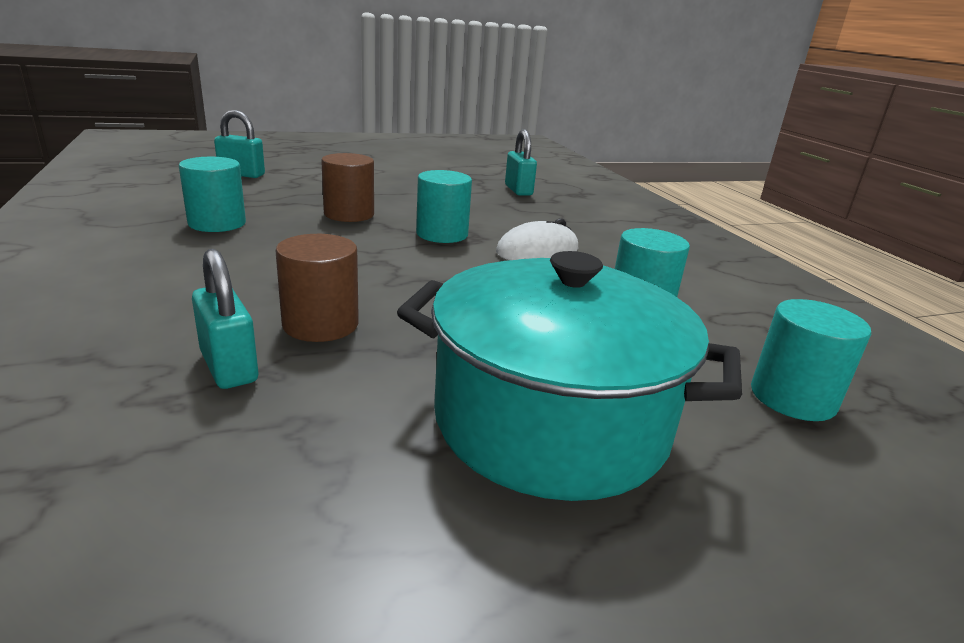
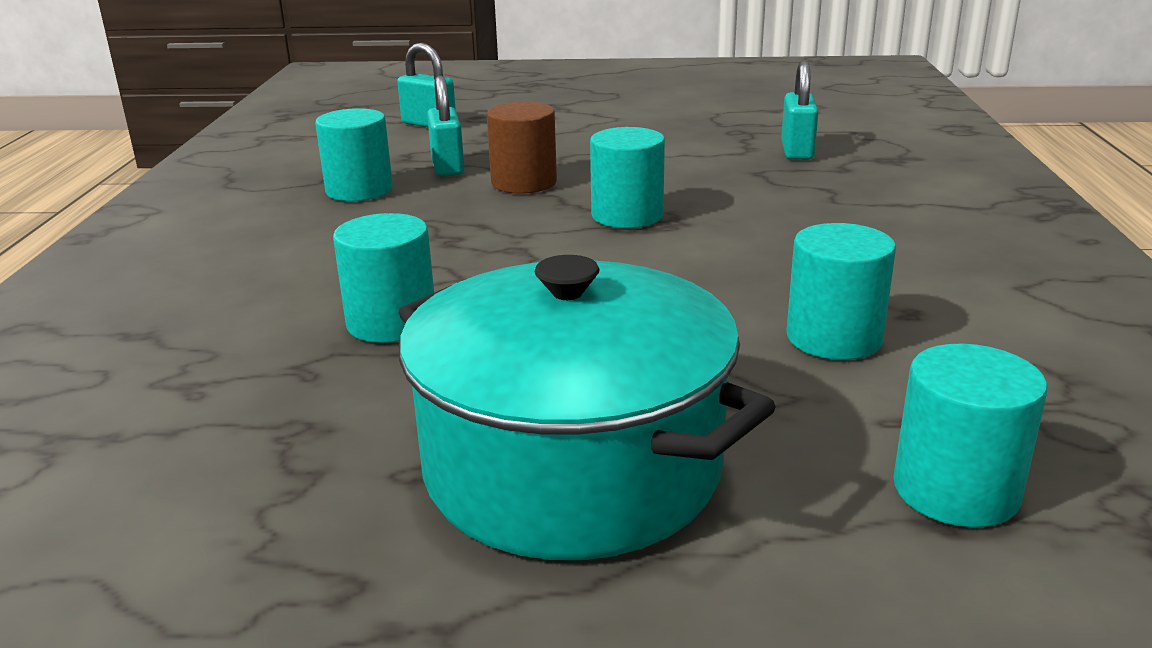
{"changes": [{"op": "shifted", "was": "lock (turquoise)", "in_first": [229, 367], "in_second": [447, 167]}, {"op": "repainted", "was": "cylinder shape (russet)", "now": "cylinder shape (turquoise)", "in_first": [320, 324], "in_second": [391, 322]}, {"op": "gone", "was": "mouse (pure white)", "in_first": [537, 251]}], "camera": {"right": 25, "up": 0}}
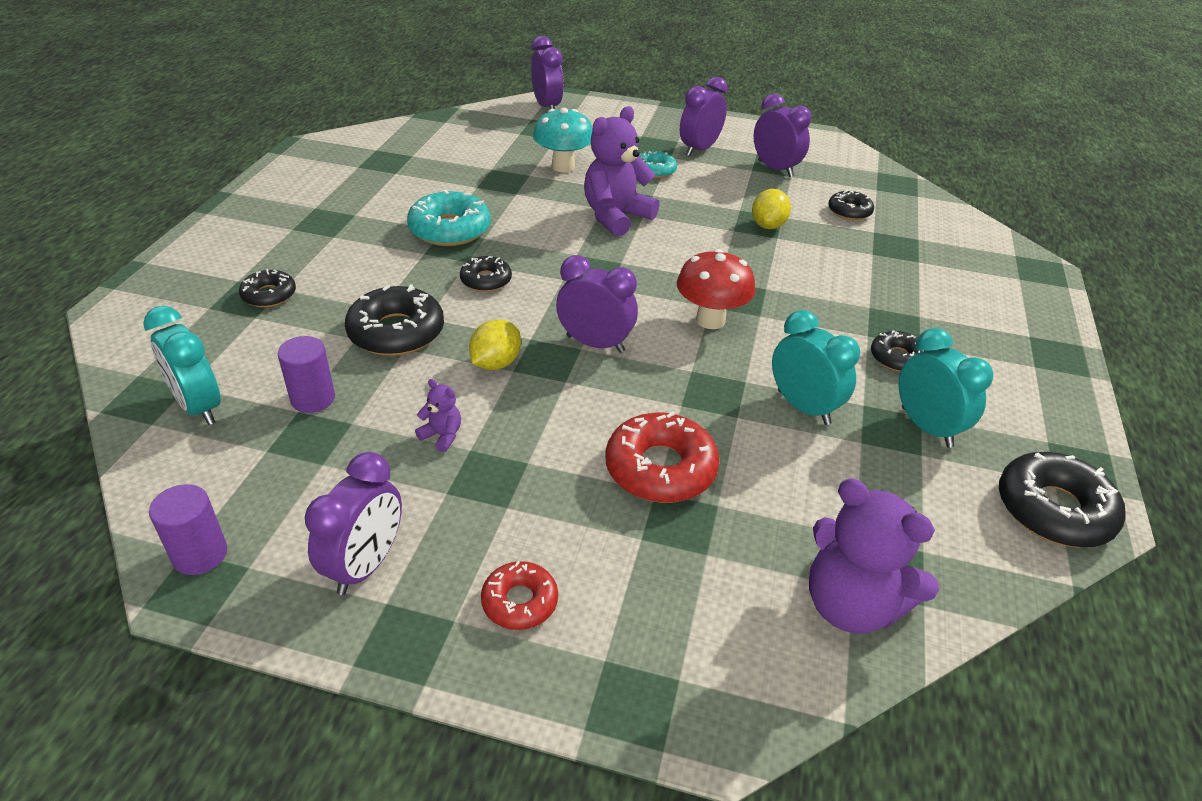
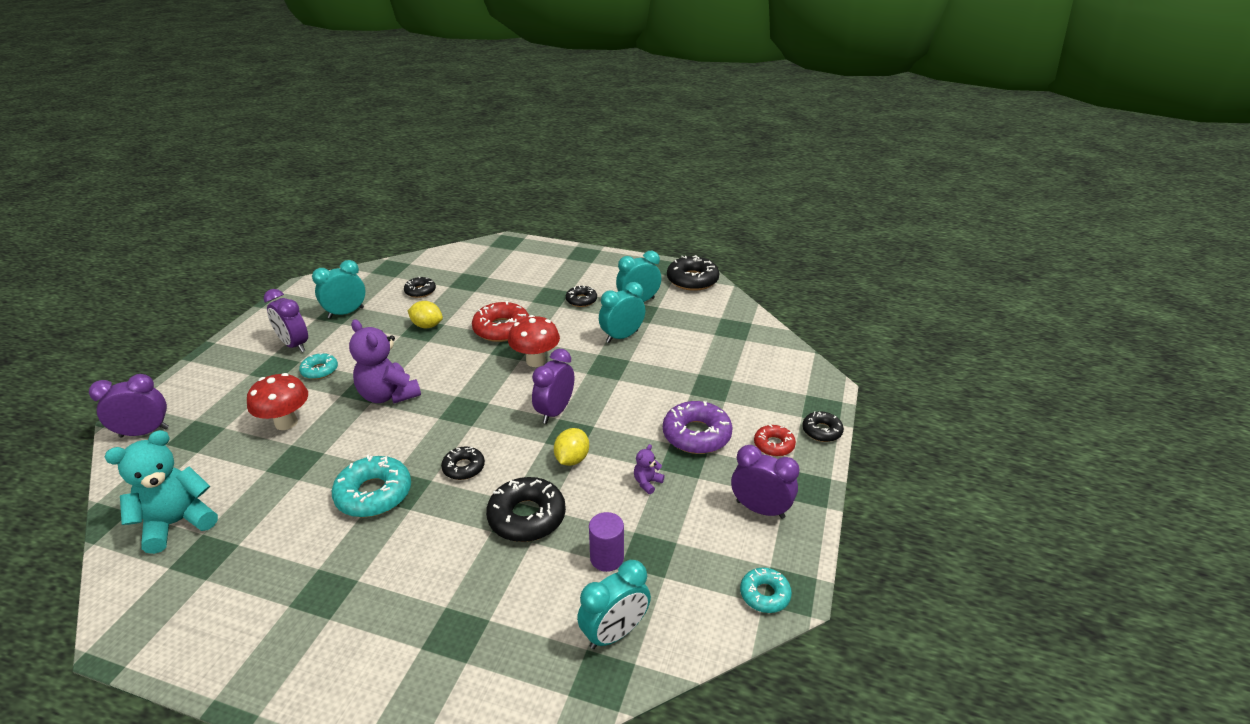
{"changes": [{"op": "swapped", "was": "cylinder shape (violet)", "now": "donut (turquoise)", "in_first": [200, 554], "in_second": [764, 594]}, {"op": "shifted", "was": "donut (black)", "in_first": [269, 295], "in_second": [821, 431]}, {"op": "rotated", "was": "citrus fruit (golden)", "in_first": [496, 363], "in_second": [572, 459], "clockwise": 75}, {"op": "repainted", "was": "toadstool (turquoise)", "now": "toadstool (scarlet)", "in_first": [563, 167], "in_second": [286, 423]}, {"op": "shifted", "was": "donut (scarlet)", "in_first": [660, 468], "in_second": [502, 329]}, {"op": "repainted", "was": "alarm clock (violet)", "now": "alarm clock (turquoise)", "in_first": [775, 169], "in_second": [346, 313]}, {"op": "gone", "was": "teddy (violet)", "in_first": [851, 605]}, {"op": "new", "now": "teddy (turquoise)", "in_second": [177, 523]}, {"op": "new", "now": "donut (violet)", "in_second": [696, 435]}], "camera": {"right": -85, "up": -5}}
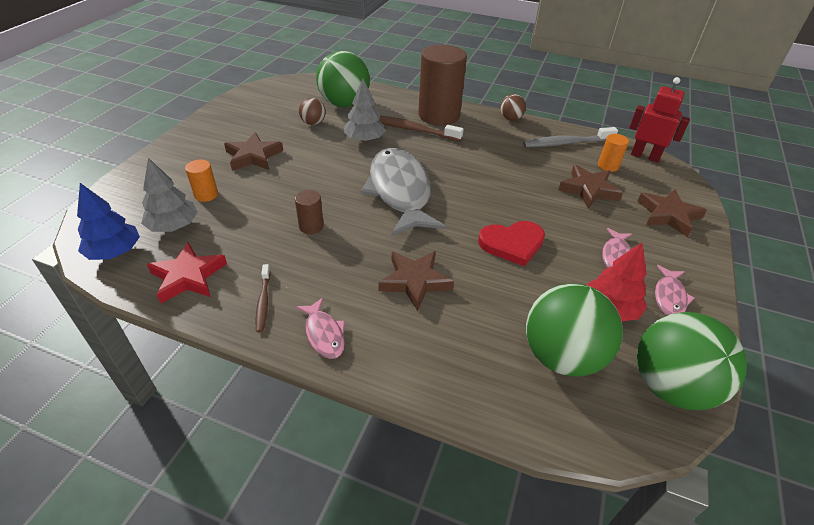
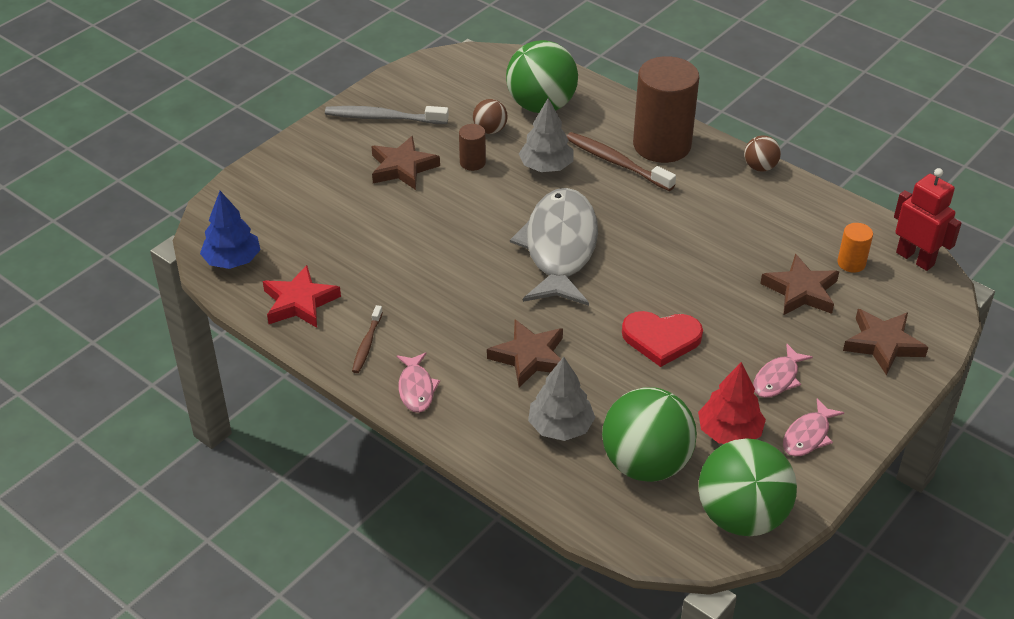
{"changes": [{"op": "shifted", "was": "toy tree (gray)", "in_first": [173, 226], "in_second": [560, 427]}, {"op": "gone", "was": "cylinder shape (orange)", "in_first": [206, 195]}, {"op": "shifted", "was": "cylinder shape (russet)", "in_first": [311, 226], "in_second": [472, 162]}, {"op": "shifted", "was": "dental brush (gray)", "in_first": [566, 143], "in_second": [383, 118]}], "camera": {"right": 20, "up": 0}}
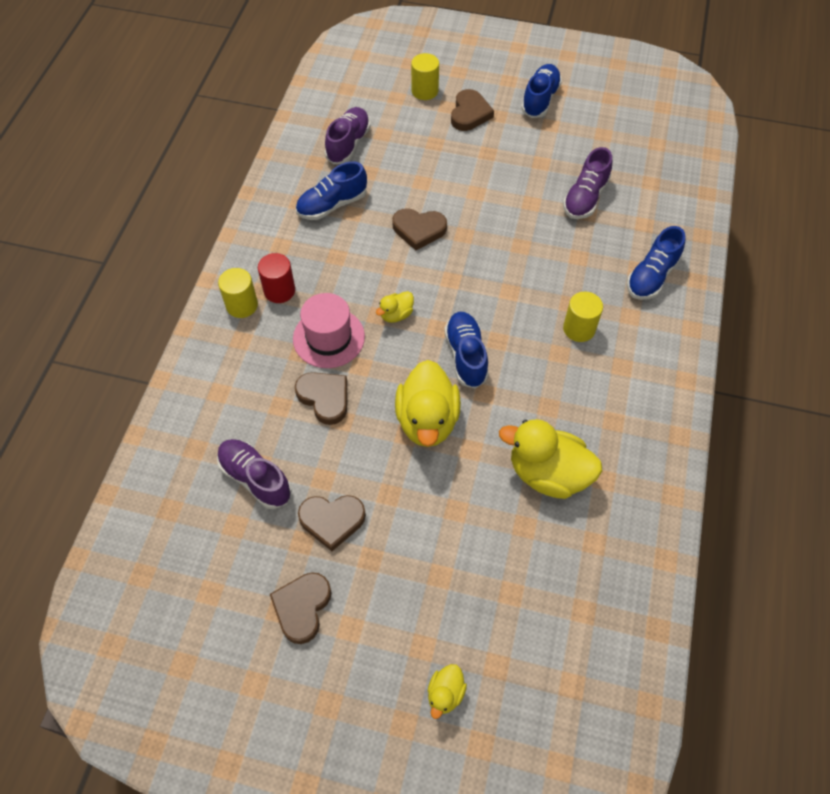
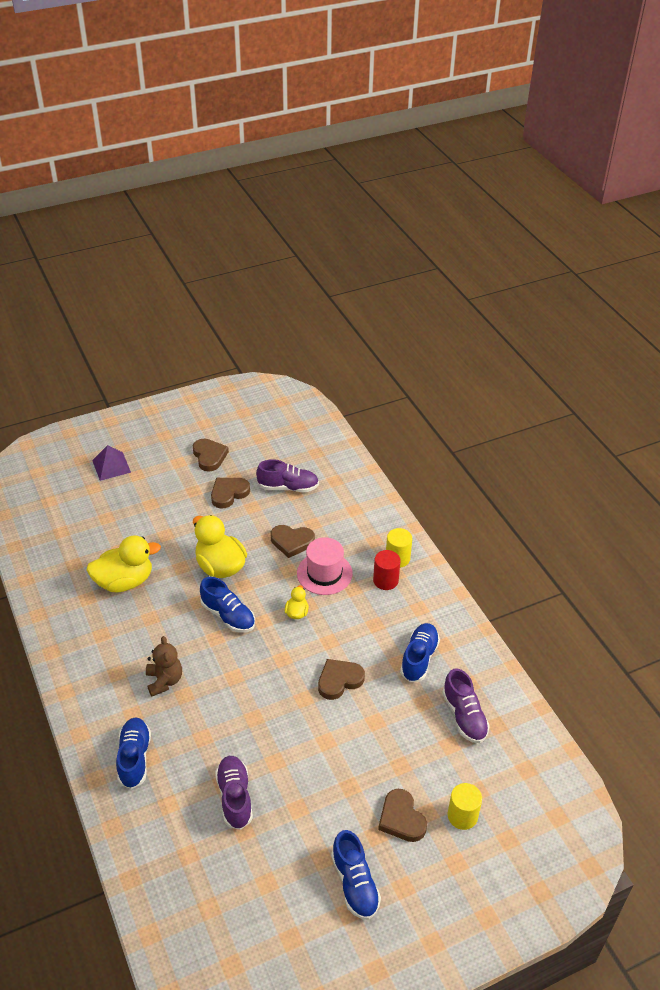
{"changes": [{"op": "swapped", "was": "toy duck (golden)", "now": "pyramid (violet)", "in_first": [445, 693], "in_second": [111, 466]}, {"op": "swapped", "was": "cylinder shape (golden)", "now": "teddy (russet)", "in_first": [579, 329], "in_second": [164, 681]}], "camera": {"right": 140, "up": -15}}
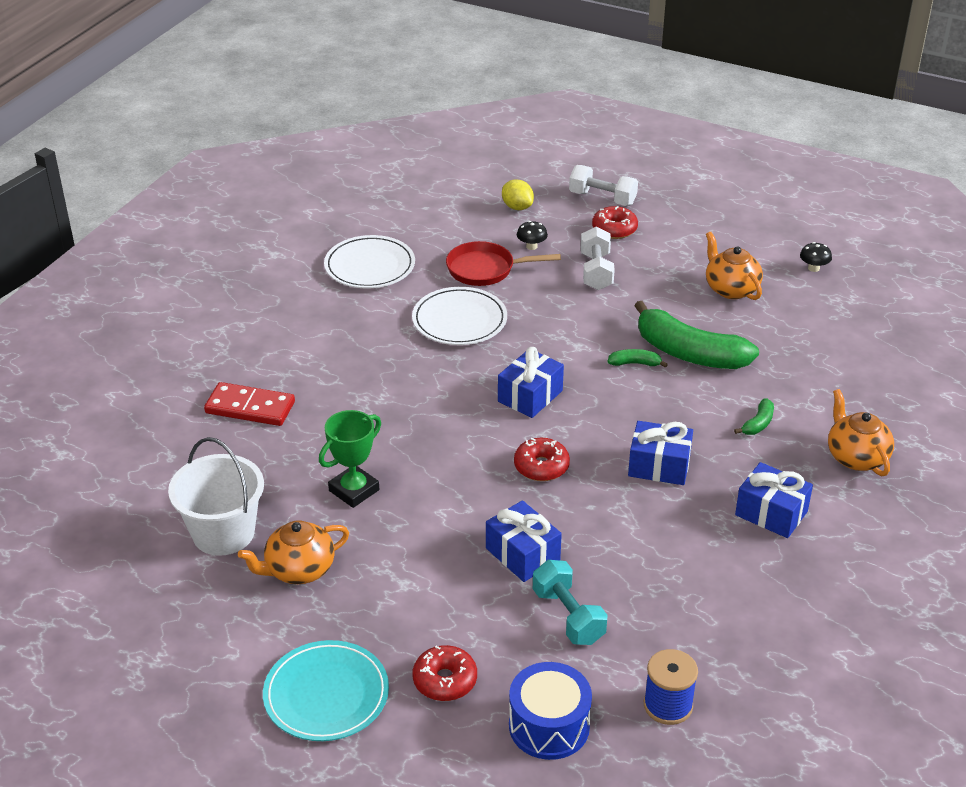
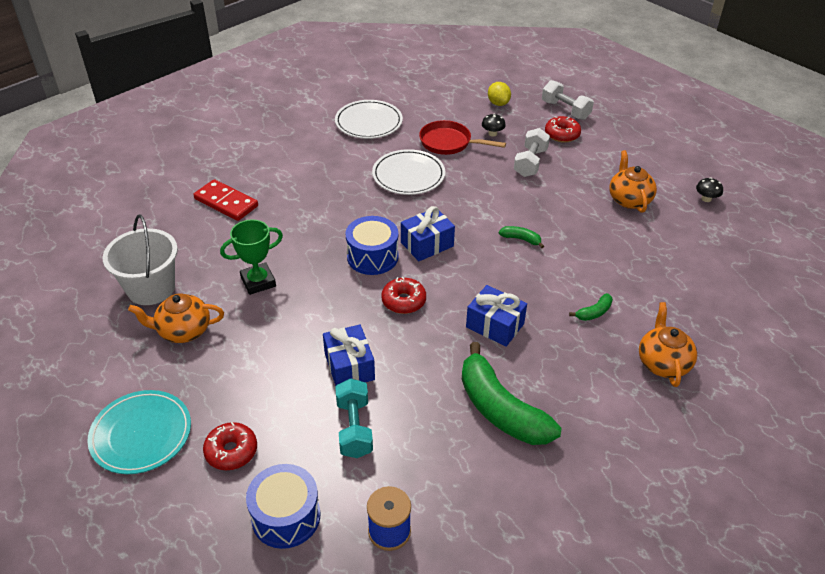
{"changes": [{"op": "shifted", "was": "toy banana (emerald)", "in_first": [689, 353], "in_second": [500, 409]}, {"op": "gone", "was": "present (royal blue)", "in_first": [771, 513]}, {"op": "new", "now": "snare drum (royal blue)", "in_second": [372, 257]}], "camera": {"right": 20, "up": 5}}
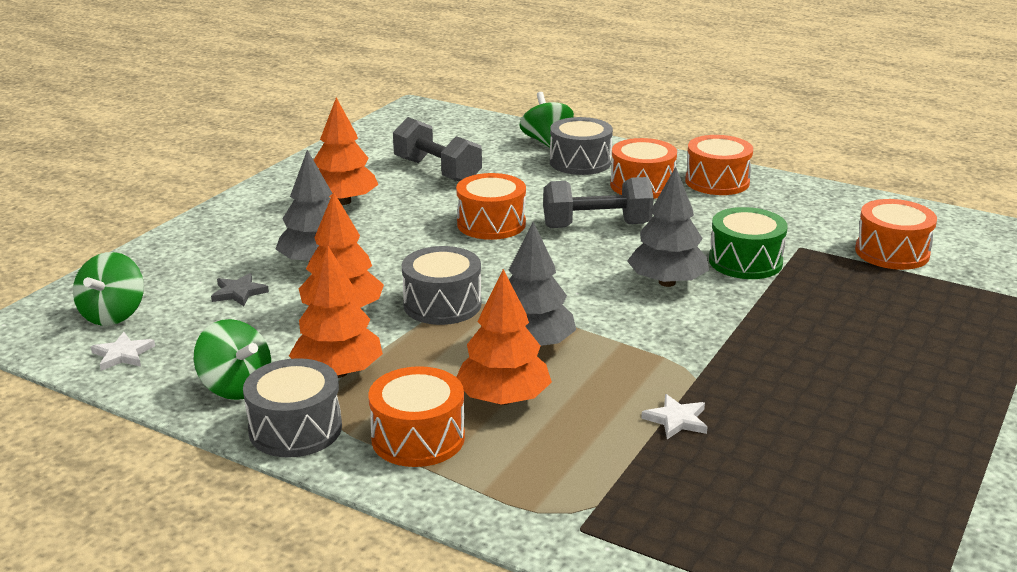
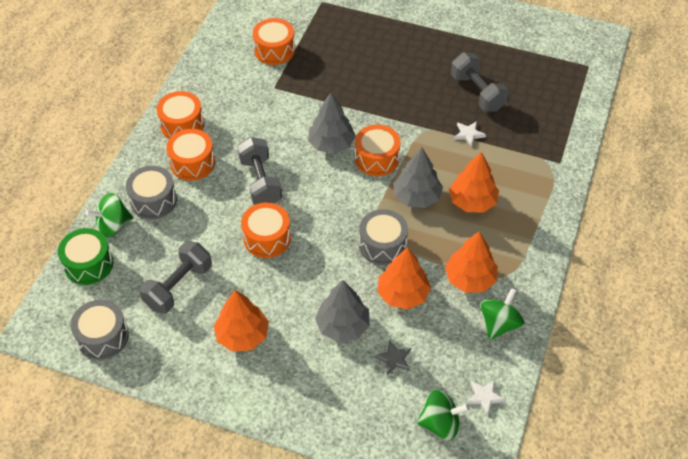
{"changes": [{"op": "shifted", "was": "snare drum (gray)", "in_first": [295, 429], "in_second": [103, 337]}, {"op": "shifted", "was": "snare drum (orange)", "in_first": [418, 438], "in_second": [376, 158]}, {"op": "shifted", "was": "snare drum (emerald)", "in_first": [745, 261], "in_second": [89, 264]}, {"op": "new", "now": "free weight (gray)", "in_second": [477, 92]}], "camera": {"right": -100, "up": 25}}
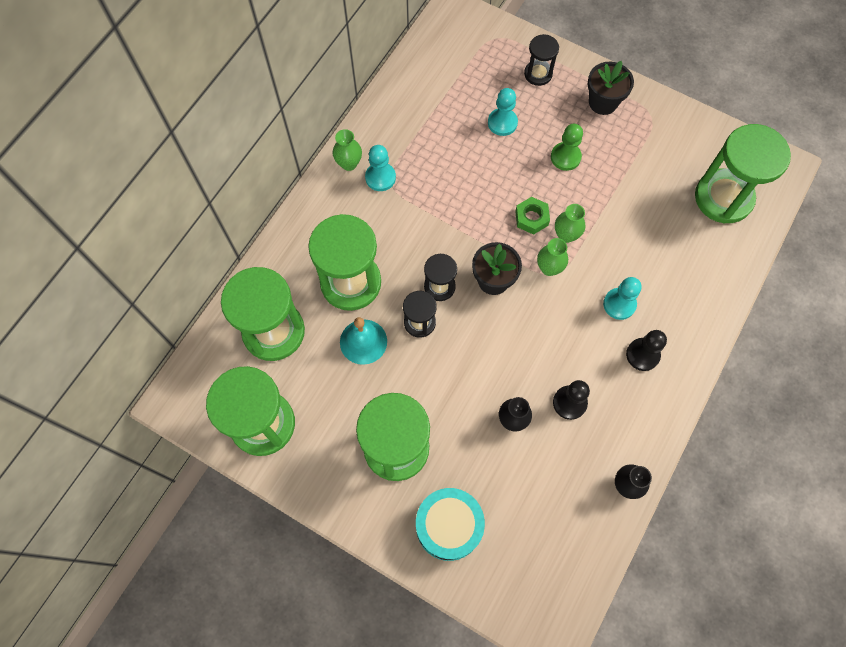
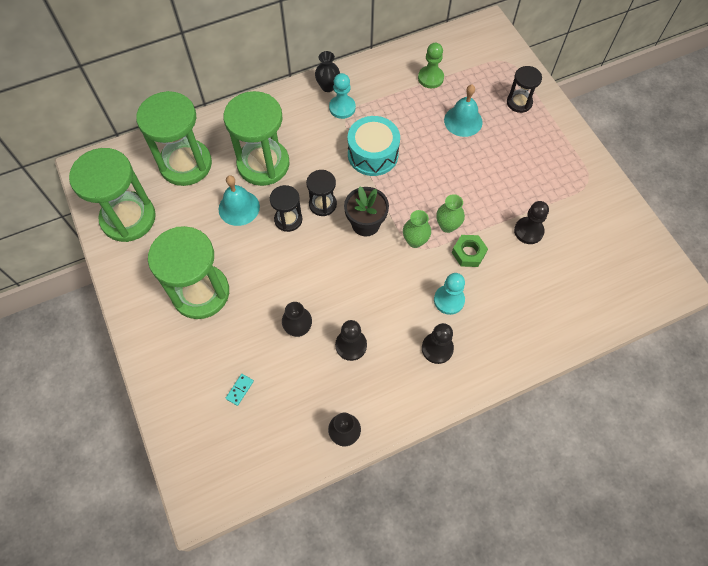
{"changes": [{"op": "repainted", "was": "tall vase (emerald)", "now": "tall vase (black)", "in_first": [349, 163], "in_second": [328, 86]}, {"op": "shifted", "was": "snare drum (turquoise)", "in_first": [449, 526], "in_second": [373, 154]}, {"op": "swapped", "was": "chess pawn (turquoise)", "now": "bell (turquoise)", "in_first": [502, 123], "in_second": [463, 121]}, {"op": "shifted", "was": "hex nut (emerald)", "in_first": [531, 218], "in_second": [468, 253]}, {"op": "shifted", "was": "chess pawn (emerald)", "in_first": [565, 157], "in_second": [430, 78]}, {"op": "gone", "was": "potted plant (black)", "in_first": [603, 102]}, {"op": "gone", "was": "sandglass (emerald)", "in_first": [723, 198]}, {"op": "new", "now": "domino piece (turquoise)", "in_second": [240, 390]}, {"op": "new", "now": "chess pawn (black)", "in_second": [528, 231]}], "camera": {"right": 35, "up": -5}}
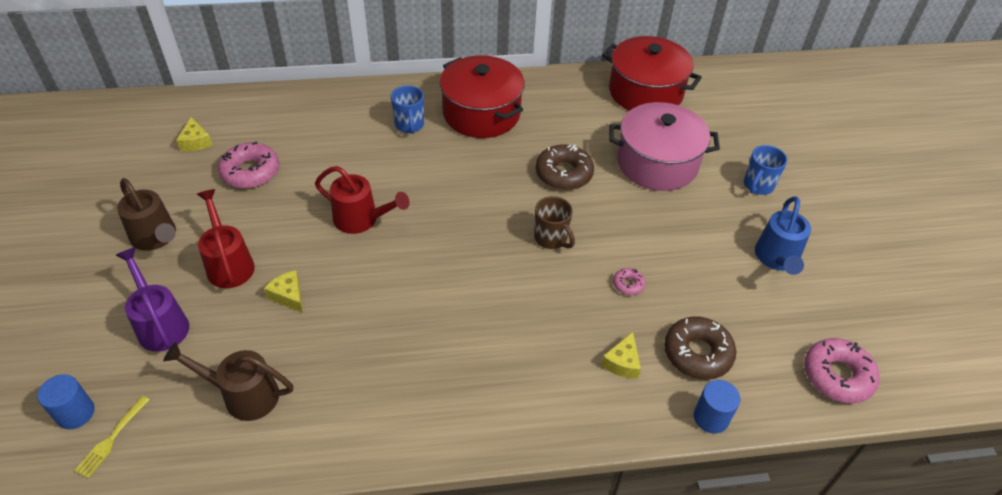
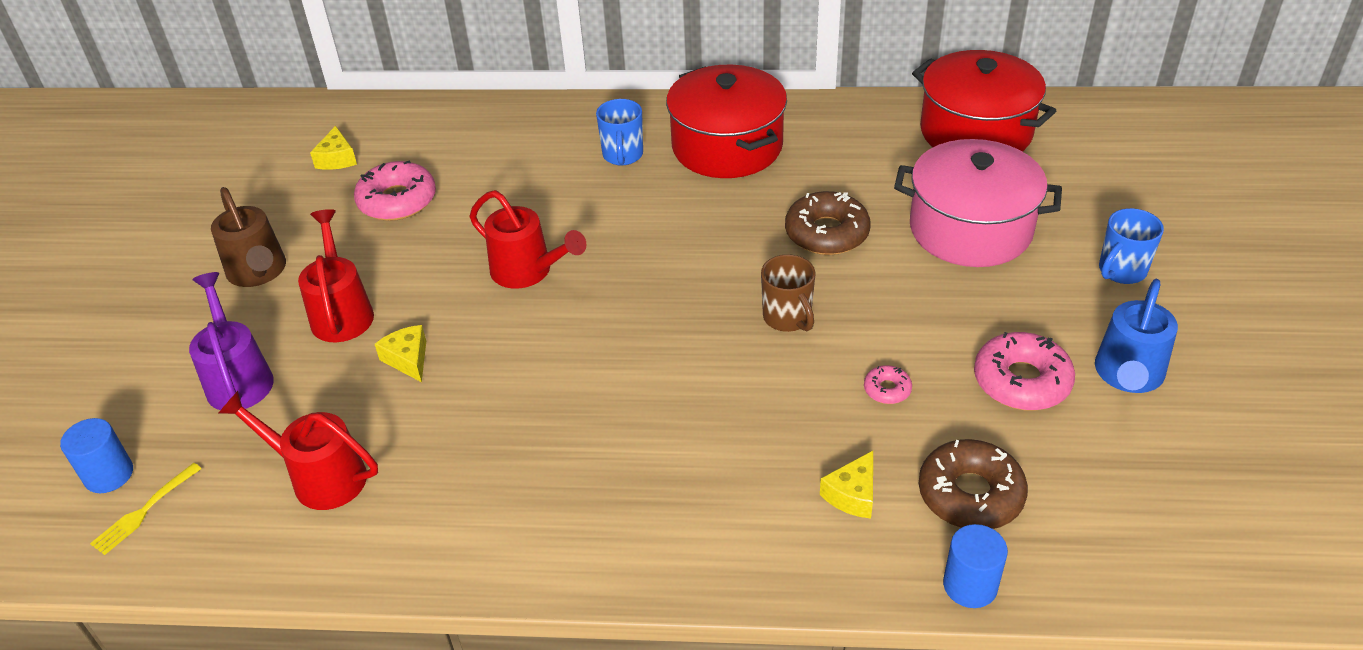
{"changes": [{"op": "repainted", "was": "watering pot (russet)", "now": "watering pot (scarlet)", "in_first": [243, 395], "in_second": [319, 477]}, {"op": "shifted", "was": "donut (rosy)", "in_first": [837, 376], "in_second": [1021, 381]}], "camera": {"right": 15, "up": -5}}
